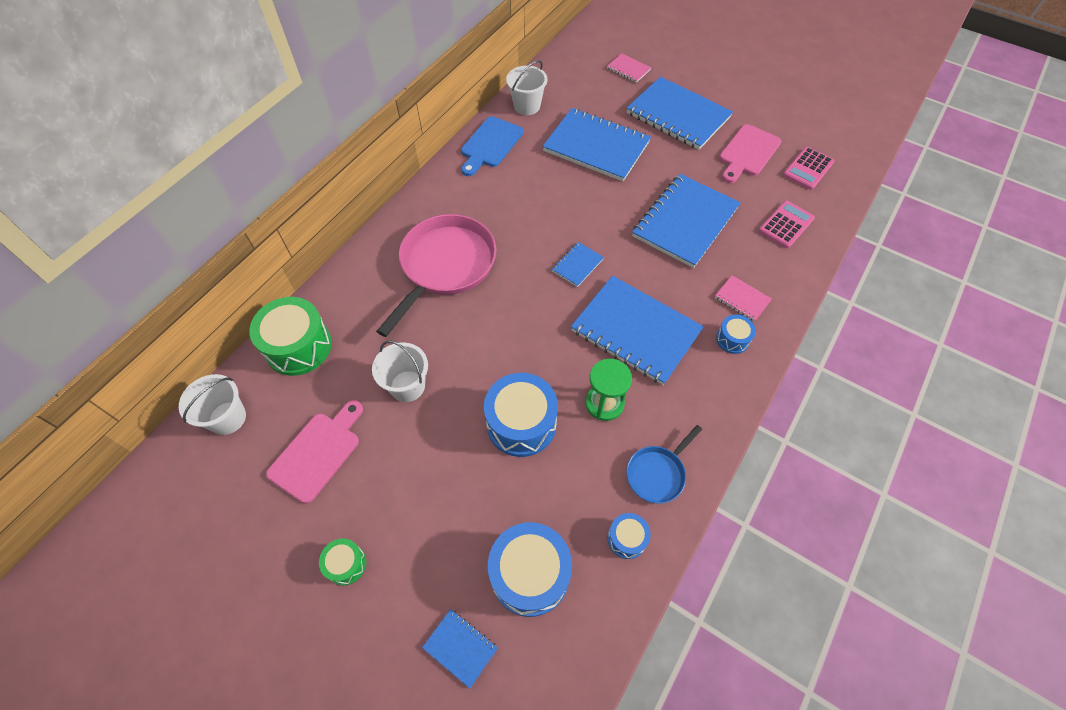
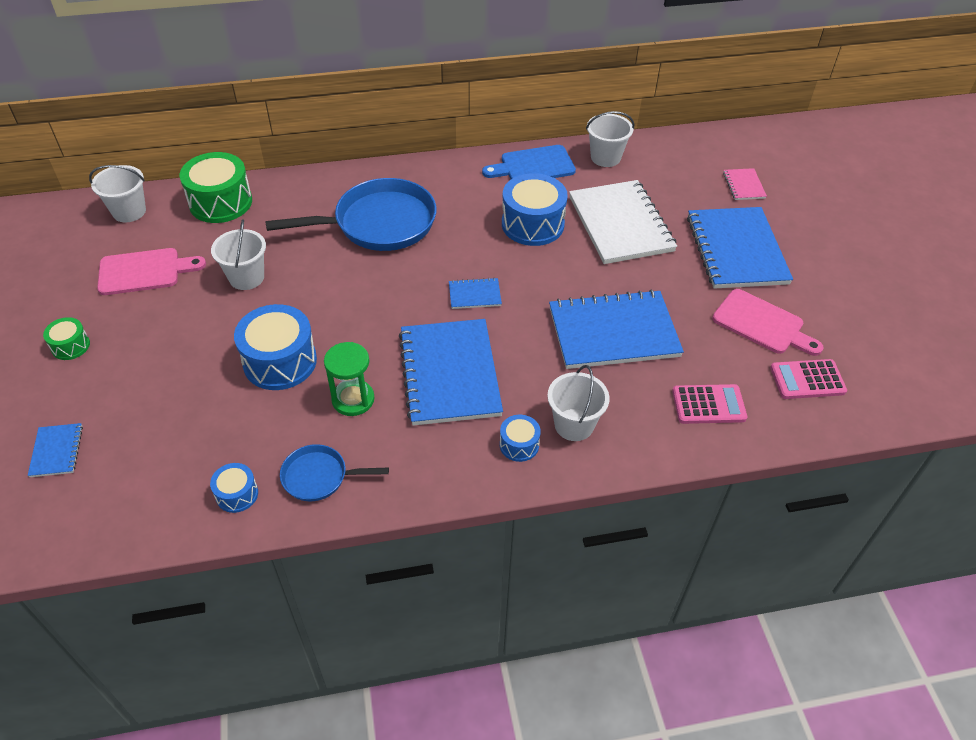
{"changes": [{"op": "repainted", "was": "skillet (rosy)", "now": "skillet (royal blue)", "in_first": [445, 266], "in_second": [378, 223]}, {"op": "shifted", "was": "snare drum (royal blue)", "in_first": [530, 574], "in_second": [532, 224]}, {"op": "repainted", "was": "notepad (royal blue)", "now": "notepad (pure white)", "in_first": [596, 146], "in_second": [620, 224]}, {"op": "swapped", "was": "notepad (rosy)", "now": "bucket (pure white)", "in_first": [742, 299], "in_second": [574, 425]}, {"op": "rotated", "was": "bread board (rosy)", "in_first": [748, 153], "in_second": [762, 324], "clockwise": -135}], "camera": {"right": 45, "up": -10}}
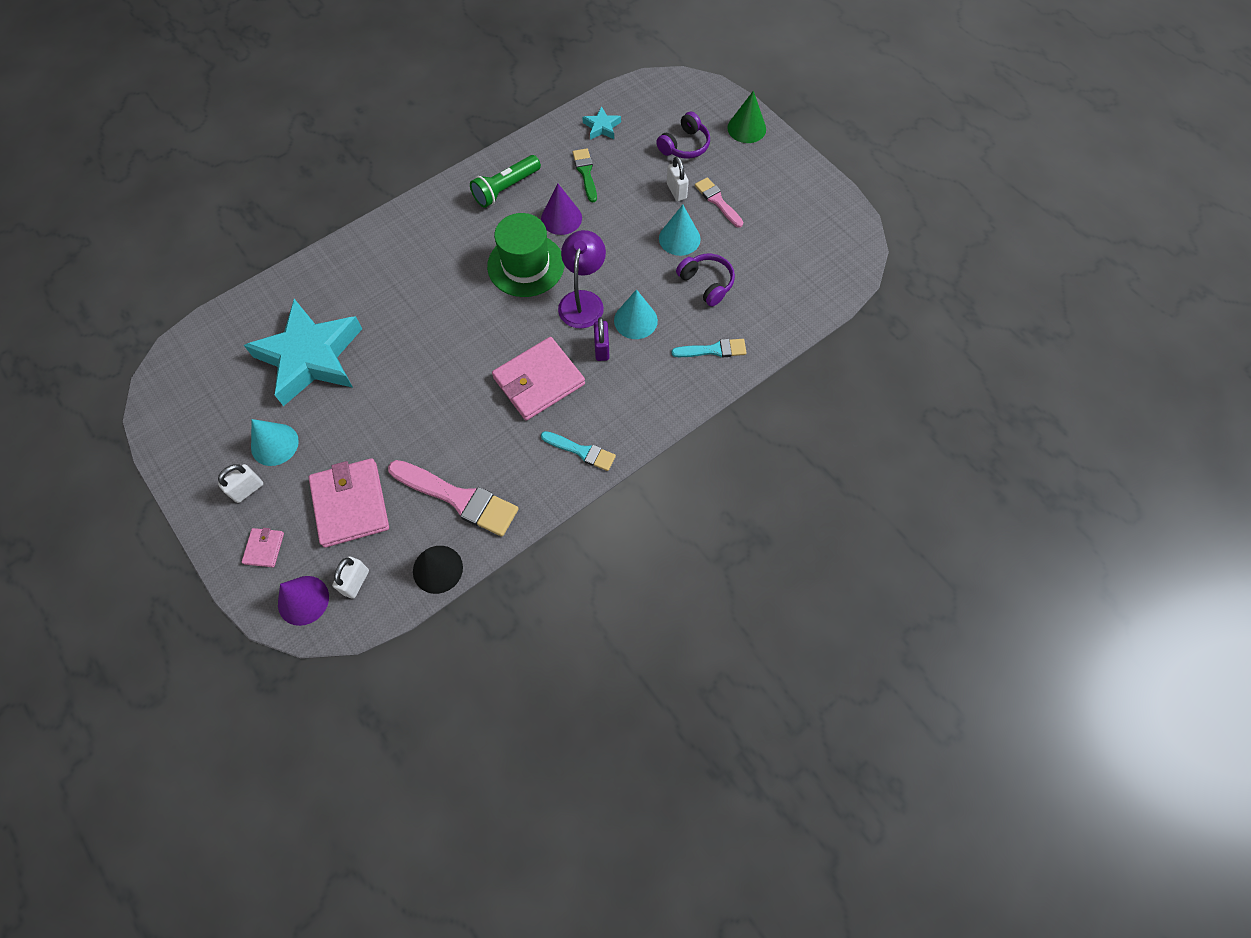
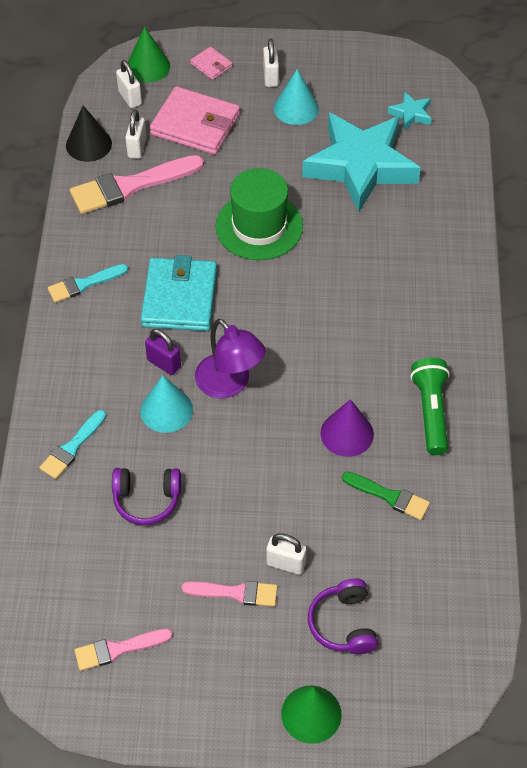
{"changes": [{"op": "repainted", "was": "cone (violet)", "now": "cone (emerald)", "in_first": [303, 600], "in_second": [148, 66]}, {"op": "shifted", "was": "hat (emerald)", "in_first": [526, 265], "in_second": [259, 226]}, {"op": "repainted", "was": "wallet (rosy)", "now": "wallet (turquoise)", "in_first": [539, 381], "in_second": [179, 298]}, {"op": "shifted", "was": "five-pointed star (turquoise)", "in_first": [602, 127], "in_second": [411, 114]}, {"op": "gone", "was": "cone (turquoise)", "in_first": [679, 238]}, {"op": "new", "now": "paintbrush (rosy)", "in_second": [118, 649]}, {"op": "new", "now": "lock (pure white)", "in_second": [137, 148]}], "camera": {"right": 130, "up": -10}}
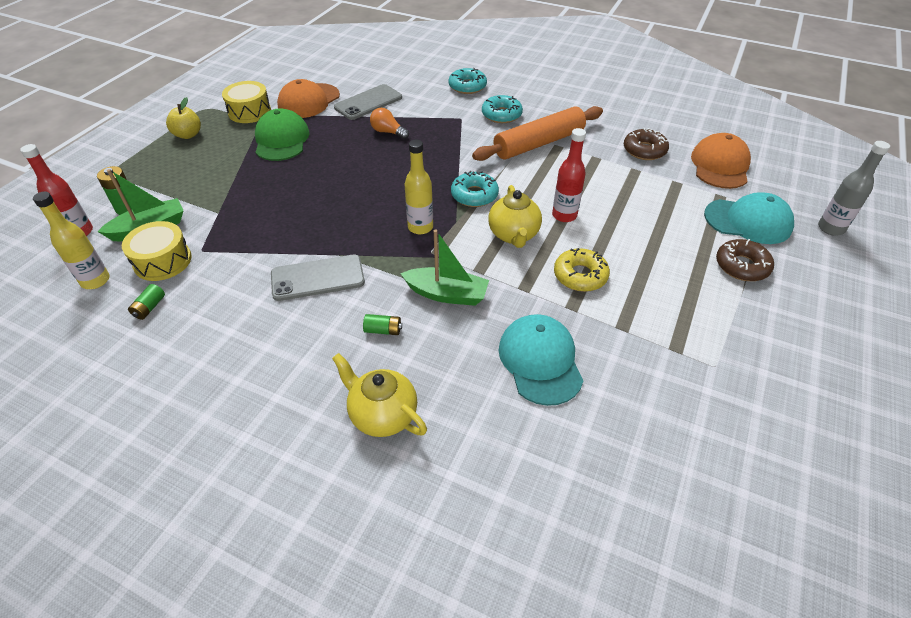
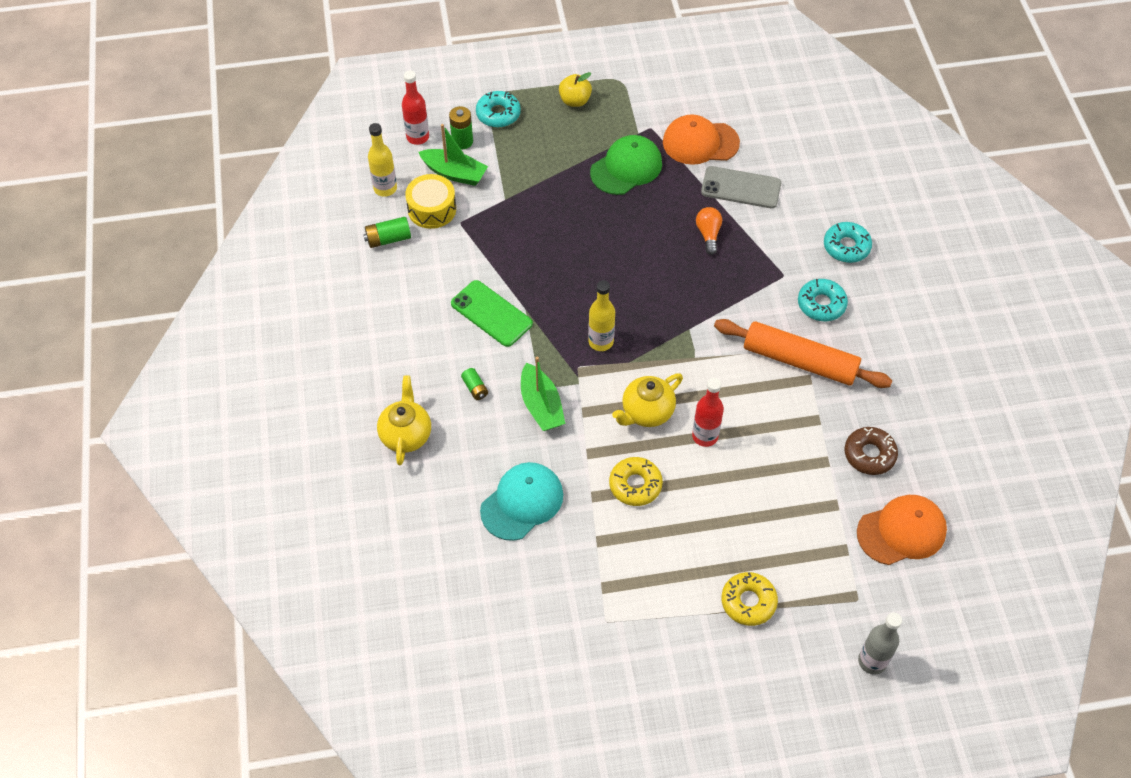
{"changes": [{"op": "scaled", "was": "AA battery (emerald)", "in_first": [149, 307], "in_second": [388, 239], "ratio": 1.51}, {"op": "gone", "was": "snare drum (golden)", "in_first": [249, 112]}, {"op": "repainted", "was": "phone (gray)", "now": "phone (emerald)", "in_first": [317, 278], "in_second": [491, 314]}, {"op": "shifted", "was": "donut (turquoise)", "in_first": [474, 195], "in_second": [498, 114]}, {"op": "gone", "was": "peaked cap (turquoise)", "in_first": [748, 221]}, {"op": "repainted", "was": "donut (russet)", "now": "donut (golden)", "in_first": [741, 266], "in_second": [748, 602]}], "camera": {"right": 55, "up": 10}}
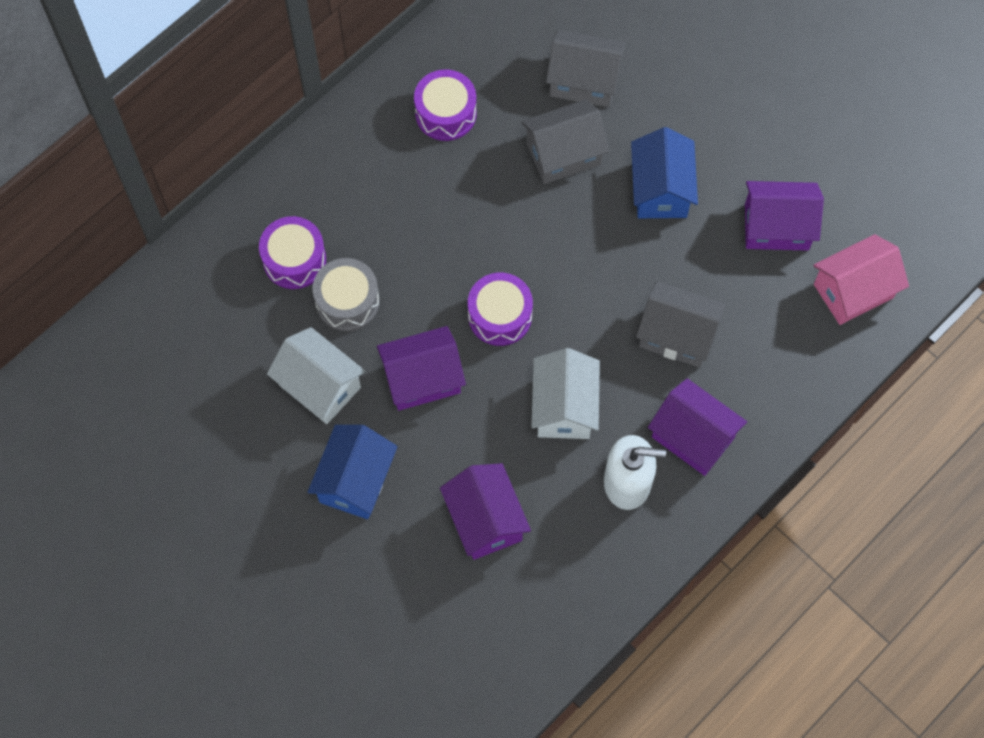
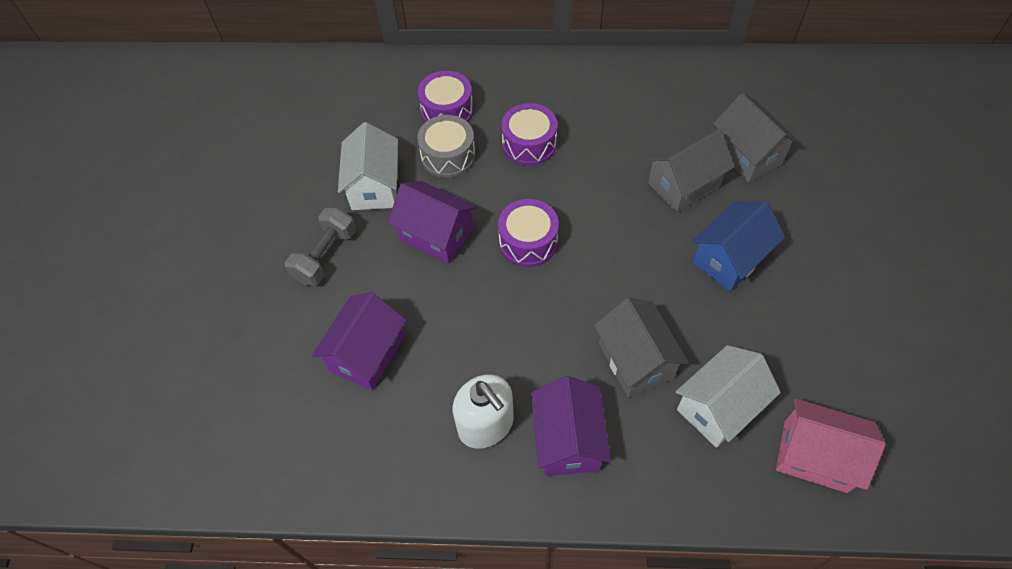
{"changes": [{"op": "swapped", "was": "toy house (royal blue)", "now": "free weight (gray)", "in_first": [355, 481], "in_second": [325, 256]}, {"op": "shifted", "was": "snare drum (violet)", "in_first": [445, 113], "in_second": [529, 144]}, {"op": "rotated", "was": "toy house (gray)", "in_first": [563, 154], "in_second": [683, 184], "clockwise": -60}, {"op": "shifted", "was": "toy house (pure white)", "in_first": [564, 407], "in_second": [718, 407]}, {"op": "gone", "was": "toy house (violet)", "in_first": [776, 227]}], "camera": {"right": 50, "up": -10}}
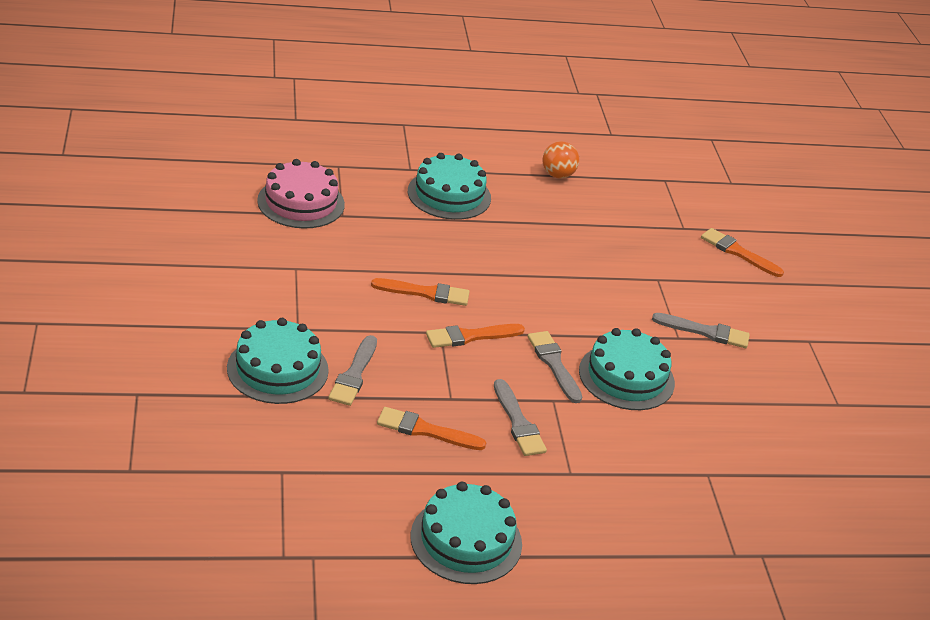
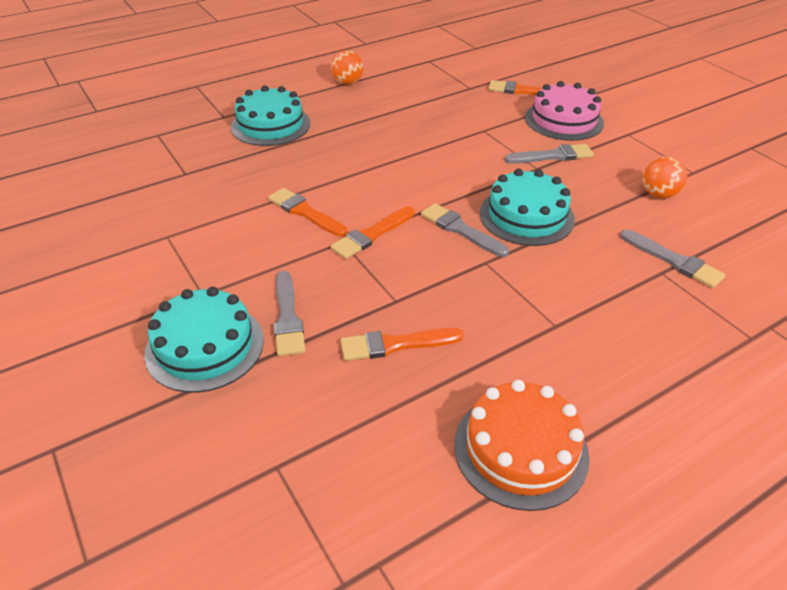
{"changes": [{"op": "shifted", "was": "cake (rosy)", "in_first": [301, 202], "in_second": [564, 120]}, {"op": "rotated", "was": "paintbrush (orange)", "in_first": [425, 293], "in_second": [305, 212], "clockwise": -120}, {"op": "repainted", "was": "cake (turquoise)", "now": "cake (orange)", "in_first": [466, 540], "in_second": [520, 449]}, {"op": "shifted", "was": "paintbrush (gray)", "in_first": [518, 422], "in_second": [674, 261]}, {"op": "new", "now": "sphere (orange)", "in_second": [658, 194]}], "camera": {"right": -20, "up": 5}}
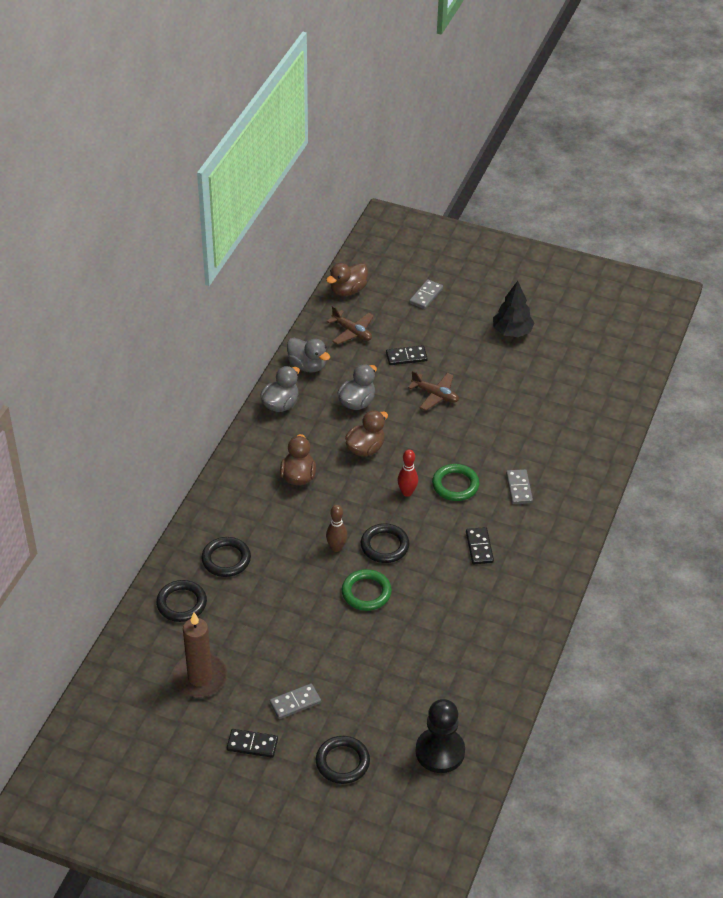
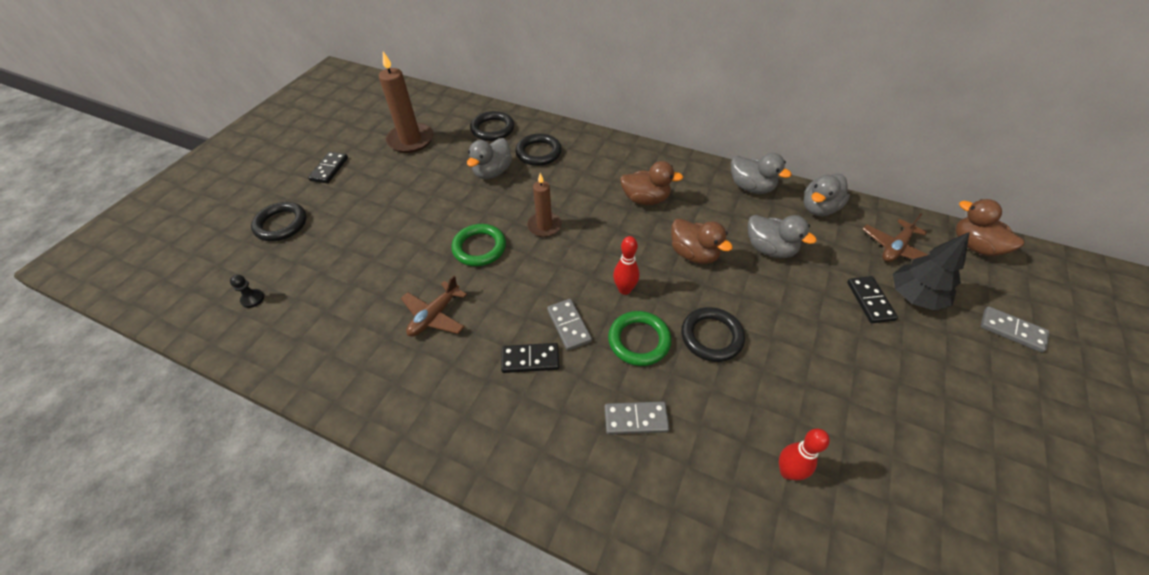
{"changes": [{"op": "shifted", "was": "domino piece (gray)", "in_first": [295, 703], "in_second": [569, 325]}, {"op": "swapped", "was": "bowling pin (russet)", "now": "candle (russet)", "in_first": [336, 548], "in_second": [544, 226]}, {"op": "shifted", "was": "hoop (black)", "in_first": [384, 546], "in_second": [711, 337]}, {"op": "shifted", "was": "toy plane (russet)", "in_first": [435, 395], "in_second": [435, 316]}, {"op": "scaled", "was": "chess pawn (black)", "in_first": [440, 751], "in_second": [252, 299], "ratio": 0.41}, {"op": "shifted", "was": "toy tree (black)", "in_first": [512, 331], "in_second": [915, 297]}, {"op": "new", "now": "toy duck (gray)", "in_second": [492, 172]}, {"op": "new", "now": "bowling pin (scarlet)", "in_second": [787, 472]}], "camera": {"right": 95, "up": 5}}
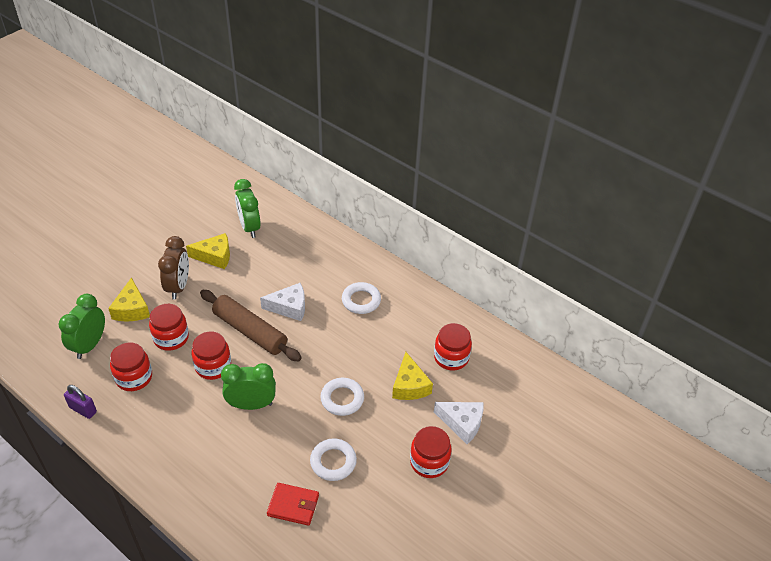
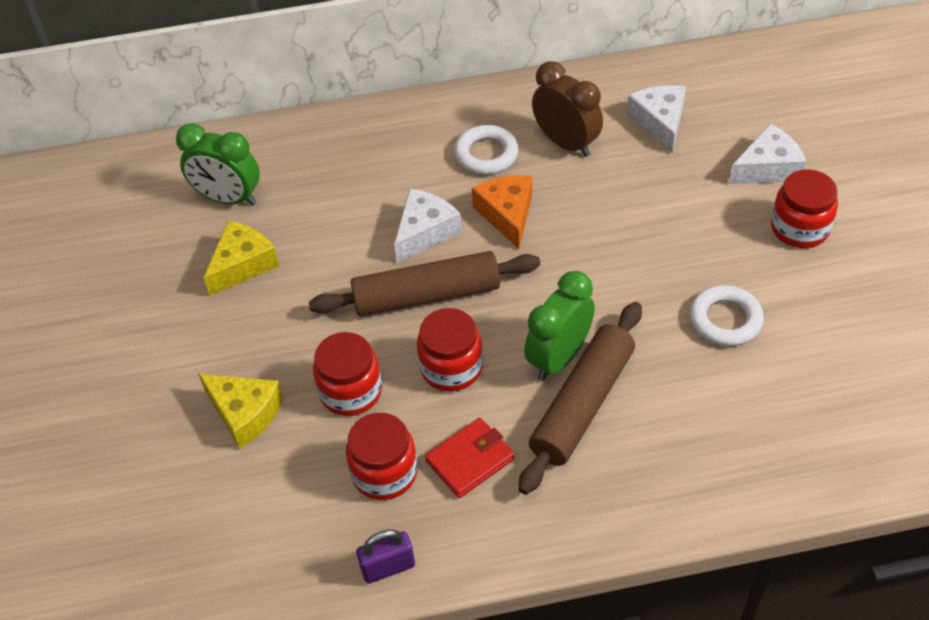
{"changes": [{"op": "gone", "was": "alarm clock (emerald)", "in_first": [89, 345]}, {"op": "shifted", "was": "alarm clock (russet)", "in_first": [178, 287], "in_second": [566, 143]}, {"op": "shifted", "was": "wallet (scarlet)", "in_first": [293, 505], "in_second": [470, 460]}, {"op": "gone", "was": "hoop (pure white)", "in_first": [342, 399]}, {"op": "gone", "was": "cheese (golden)", "in_first": [409, 385]}, {"op": "swapped", "was": "preserve jar (scarlet)", "now": "cheese (pure white)", "in_first": [451, 357], "in_second": [660, 122]}, {"op": "new", "now": "cheese (orange)", "in_second": [507, 214]}, {"op": "new", "now": "pastry roller (russet)", "in_second": [582, 404]}], "camera": {"right": -45, "up": 5}}
